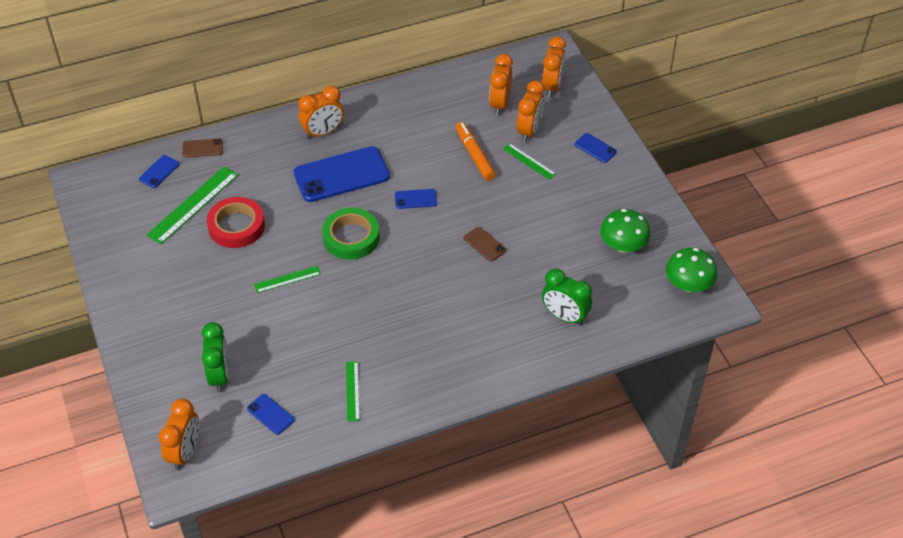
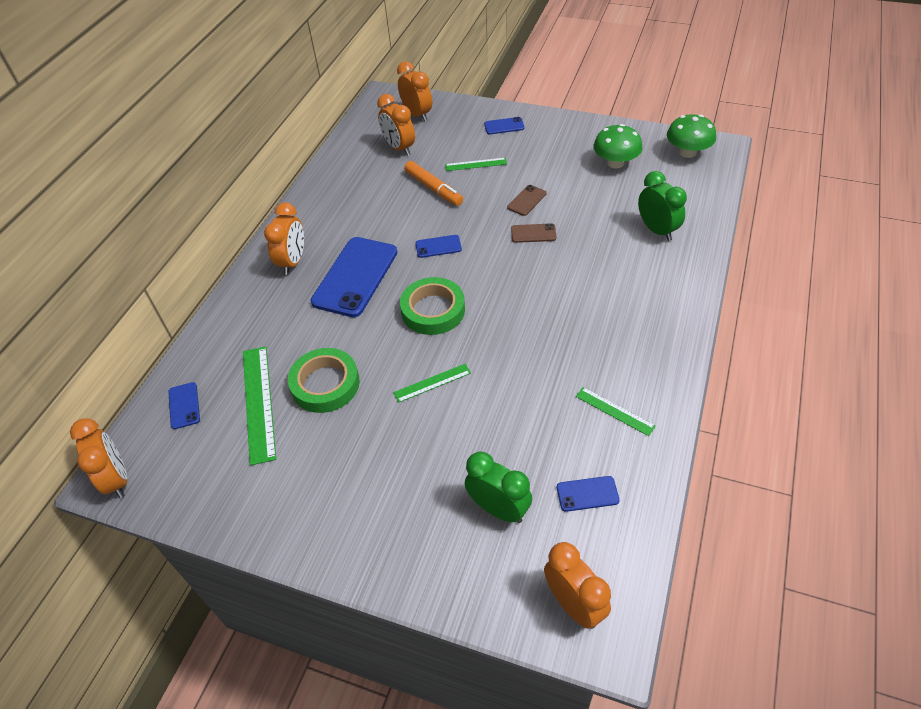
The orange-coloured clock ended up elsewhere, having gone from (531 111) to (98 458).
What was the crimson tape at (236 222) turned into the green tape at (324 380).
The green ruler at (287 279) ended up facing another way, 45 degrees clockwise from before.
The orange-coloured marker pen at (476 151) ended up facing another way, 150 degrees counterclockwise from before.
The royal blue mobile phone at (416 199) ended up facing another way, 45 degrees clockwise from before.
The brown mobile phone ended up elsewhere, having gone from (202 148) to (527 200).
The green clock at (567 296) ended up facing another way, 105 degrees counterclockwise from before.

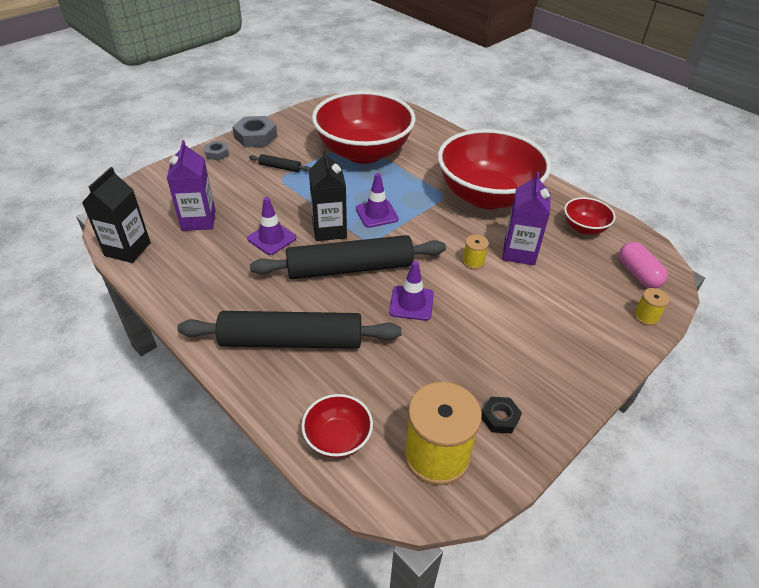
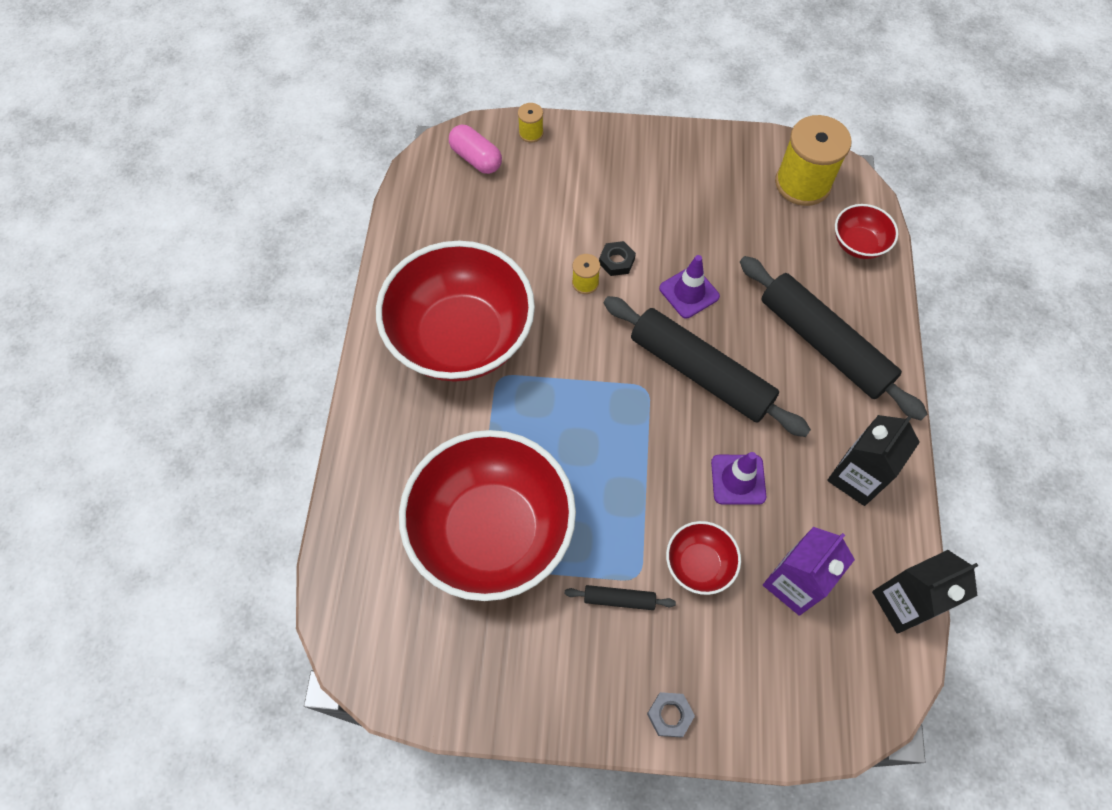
The pink capsule at (643 265) ended up facing another way, 75 degrees counterclockwise from before.
The black pastry roller at (279 163) ended up facing another way, 60 degrees counterclockwise from before.
The black hex nut ended up elsewhere, having gone from (502 415) to (617 258).
The crimson deep dish ended up elsewhere, having gone from (590 216) to (703 558).
The black juice carton ended up elsewhere, having gone from (328 195) to (873 460).
The second view lost the gray hex nut at (255 131).
The second view lost the purple road cone at (377 200).
The second view lost the purple juice carton at (526 218).

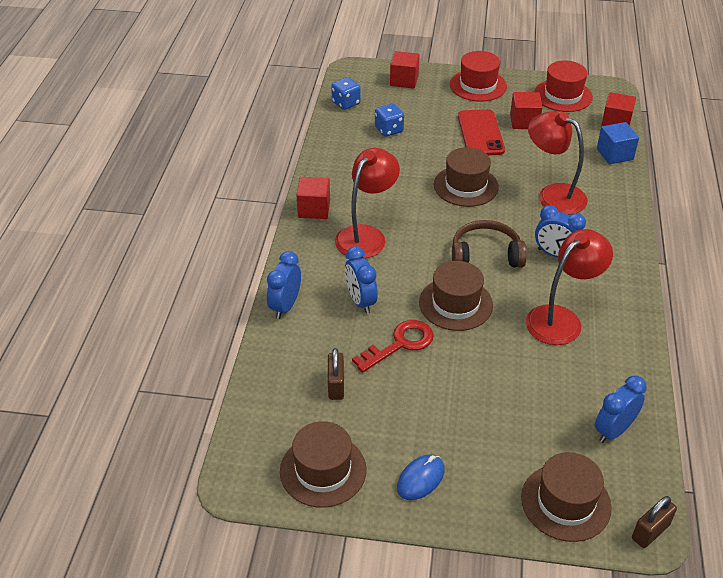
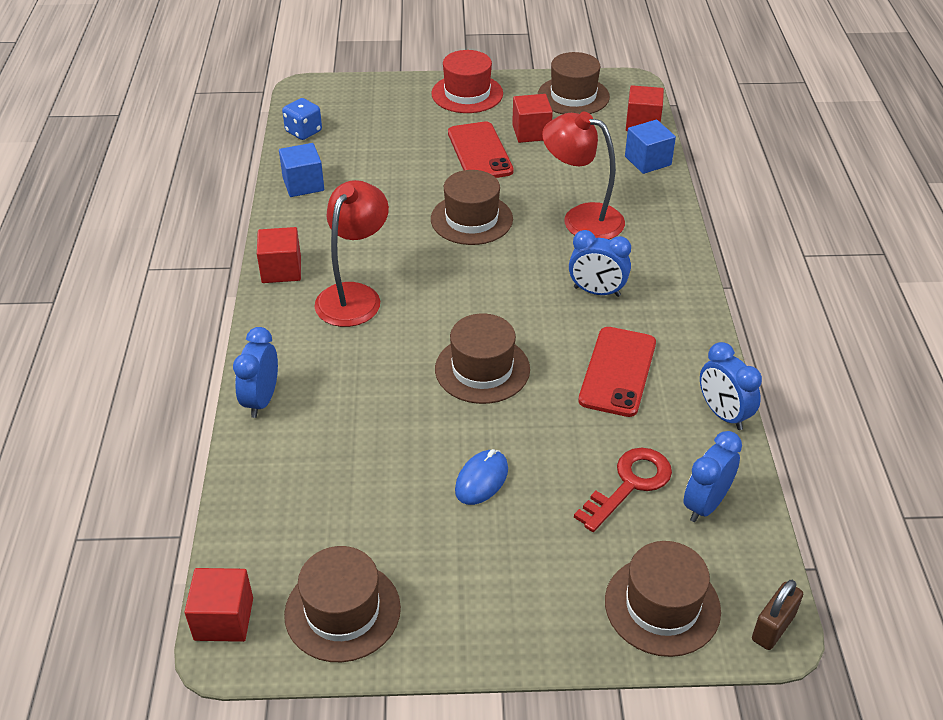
The crimson solid cube ended up elsewhere, having gone from (405 69) to (219 605).
The second view gained the royal blue solid cube at (301 170).
The royal blue computer mouse ended up elsewhere, having gone from (420 477) to (481 477).
What was the crimson tall hat at (563 86) turned into the brown tall hat at (574 83).
The crimson key ended up elsewhere, having gone from (393 346) to (623 490).
Where the crimson lamp stood at (569 287), the crimson mobile phone came to stand at (617 372).
The royal blue clock ended up elsewhere, having gone from (361 280) to (731 386).
The second view lost the brown small lock at (336 374).
The second view lost the royal blue die at (389 120).
The second view lost the brown headset at (489 244).

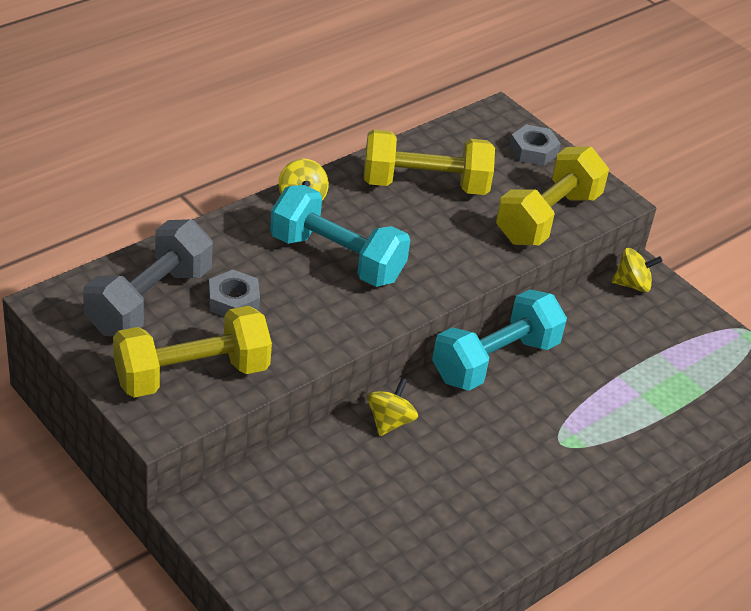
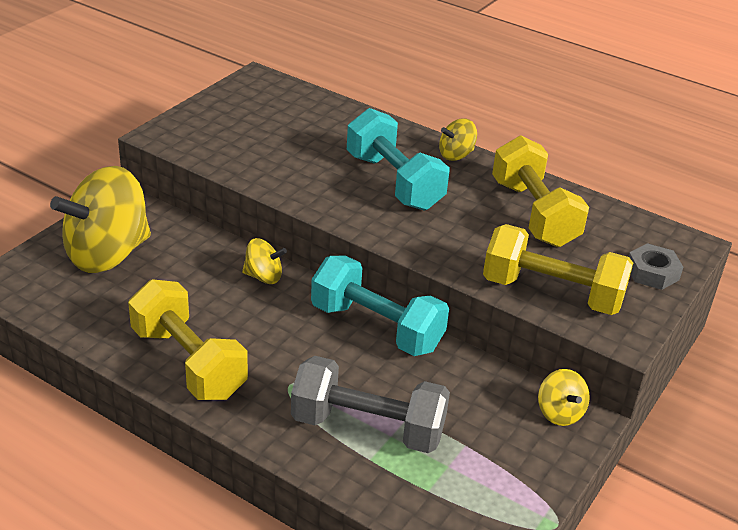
The second view gained the bright yellow spinning top at (100 219).
The bright yellow hand weight ended up elsewhere, having gone from (192 352) to (188 339).
The gray hand weight ended up elsewhere, having gone from (148 277) to (370 404).
The teal hand weight at (340 236) ended up facing another way, 45 degrees counterclockwise from before.
The second view lost the gray hex nut at (234 293).

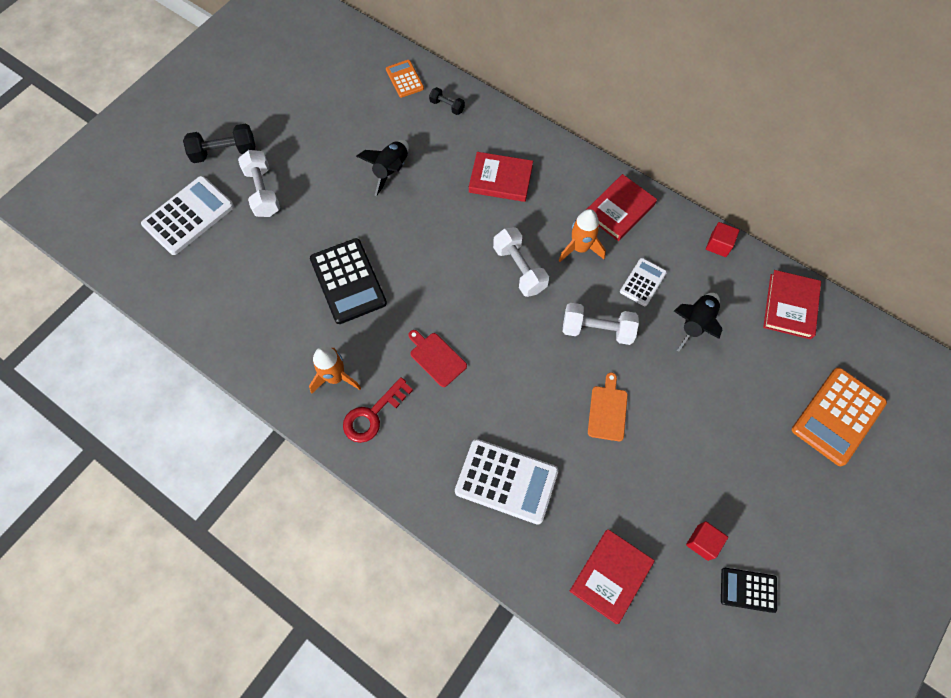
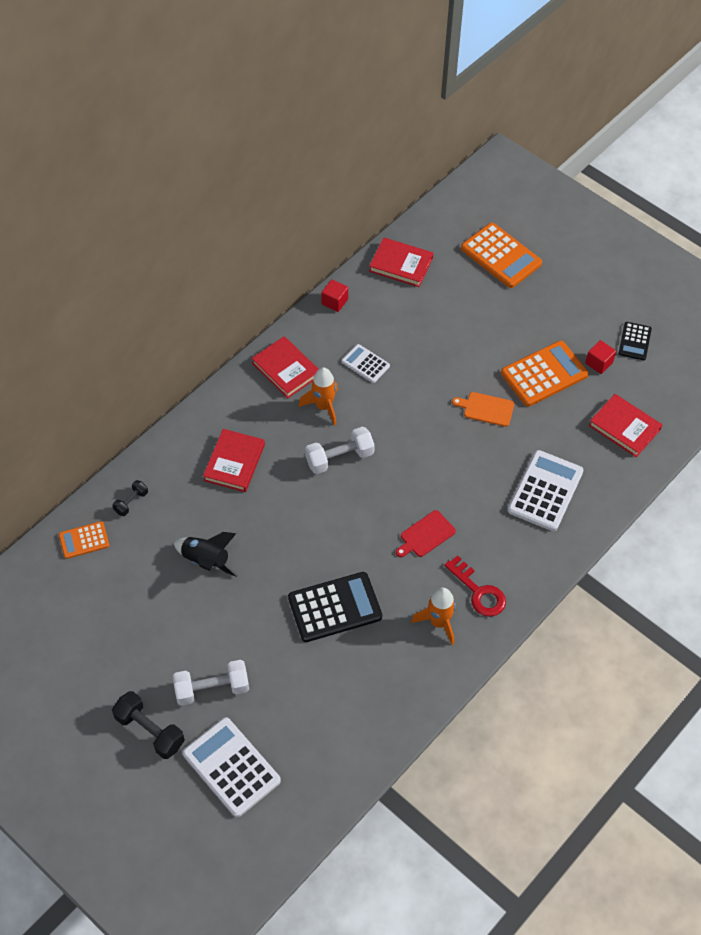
The black hand weight at (219 143) ended up facing another way, 45 degrees counterclockwise from before.
The second view gained the orange-coloured pocket calculator at (545 374).
The second view lost the white hand weight at (600 324).
The second view lost the black spaceship at (698 322).

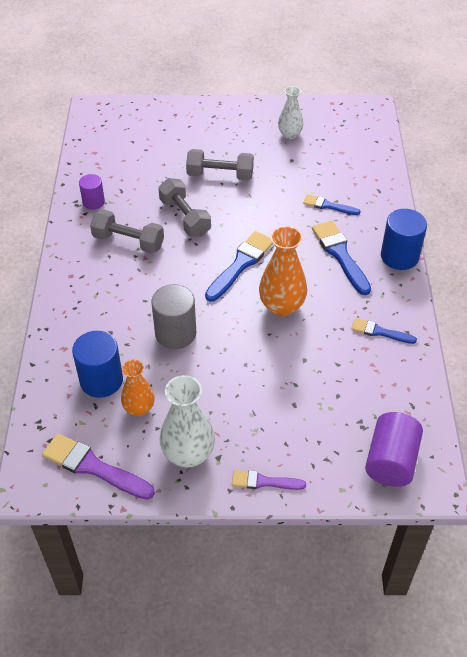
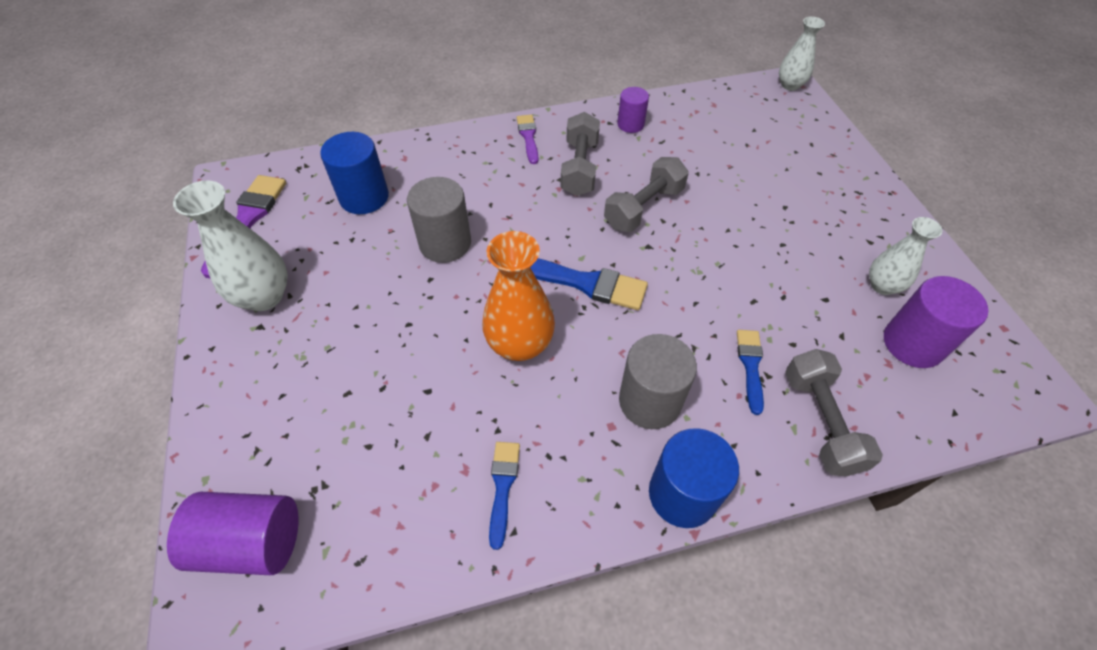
The purple brush ended up elsewhere, having gone from (269 480) to (527 139).
Where the royal blue brush stood at (341 258), the gray cylinder came to stand at (658 381).
The second view gained the white vase at (802 54).
The gray hand weight ended up elsewhere, having gone from (220 164) to (834 413).
The second view gained the purple cylinder at (936 322).
The second view lost the orange-coloured vase at (137 388).

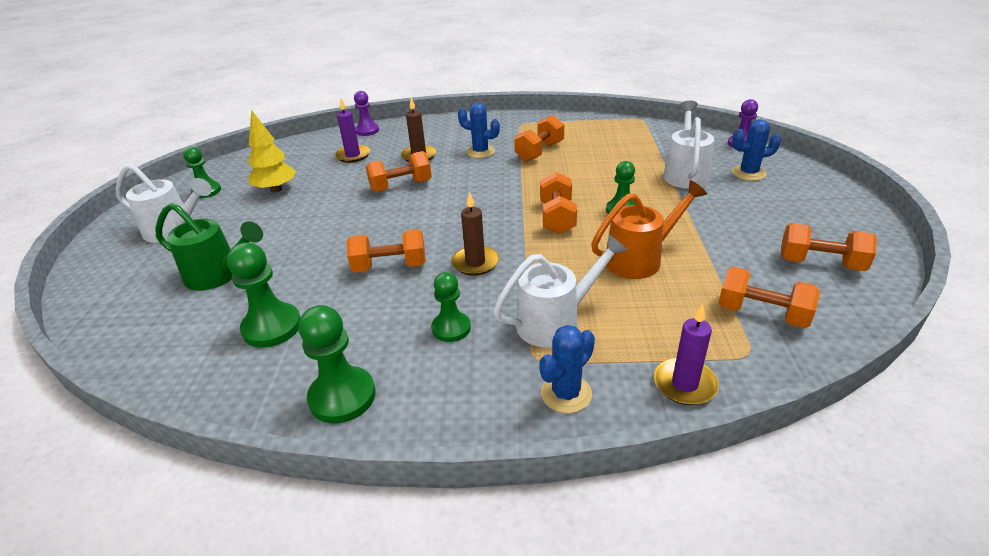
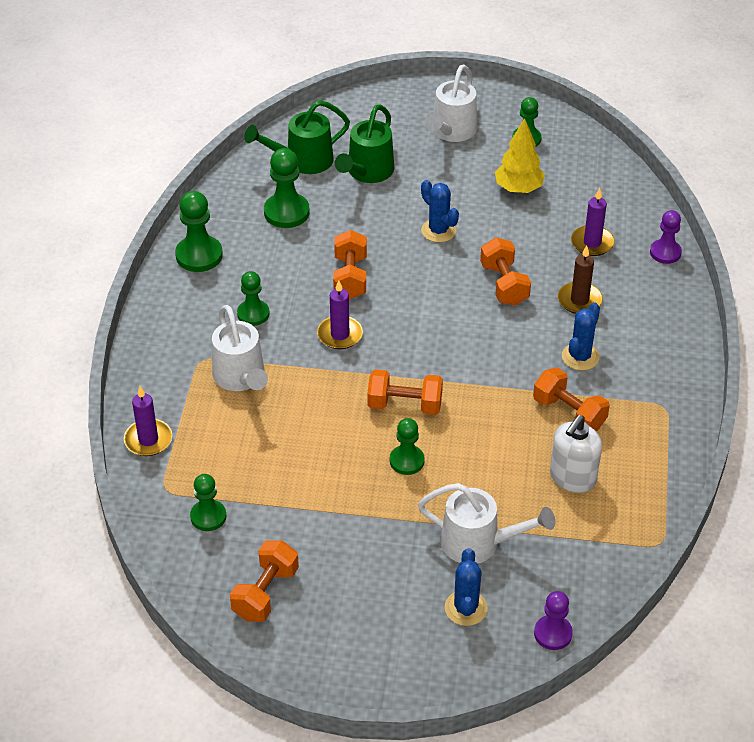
Where the orange-coloured hand weight stood at (769 297), the green pawn came to stand at (208 502).
The second view gained the green sprinkling can at (297 137).
What was the brown pillar candle at (475 234) turned into the purple pillar candle at (340 314).
The royal blue cactus ended up elsewhere, having gone from (567 369) to (440 211).
The second view gained the white pump bottle at (576 454).
The second view lost the orange-coloured sprinkling can at (649 229).

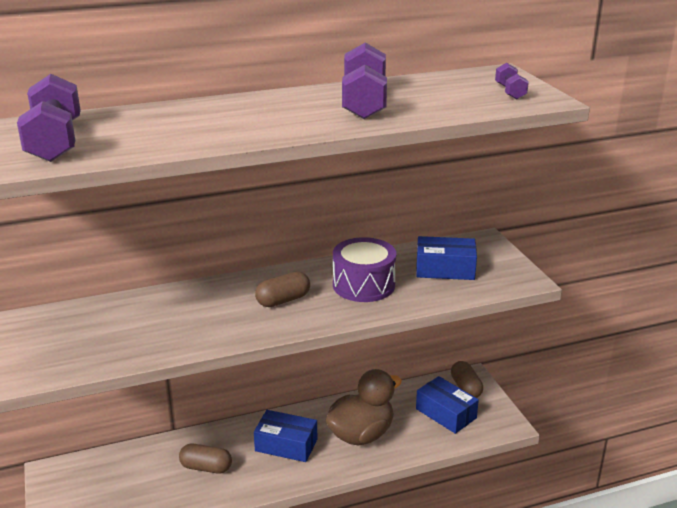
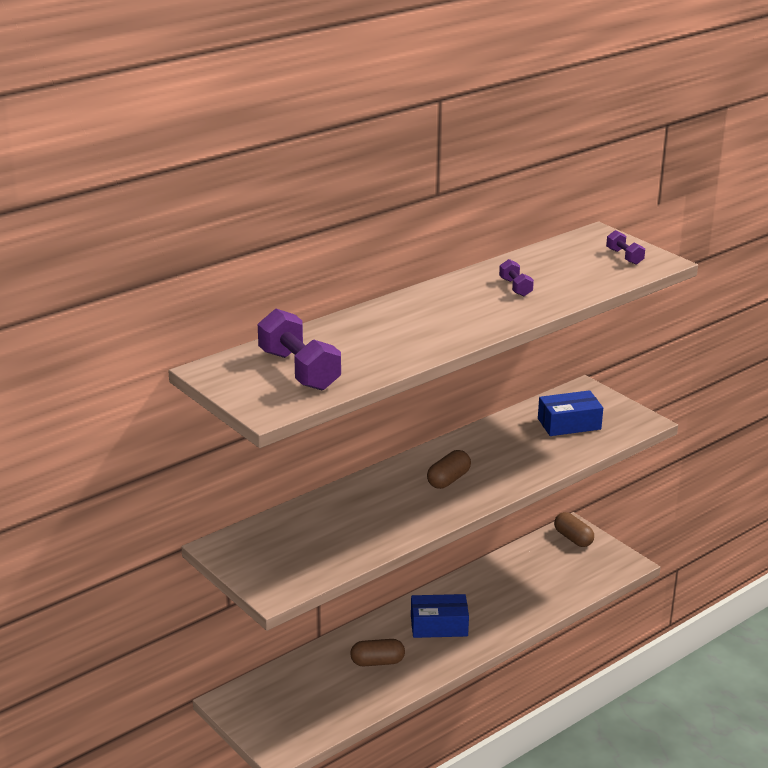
The size of the purple hand weight at (364 80) changed by a factor of 0.50.
The second view lost the brown toy duck at (364 407).
The second view lost the purple drum at (364 269).
The second view lost the royal blue parcel at (447 405).

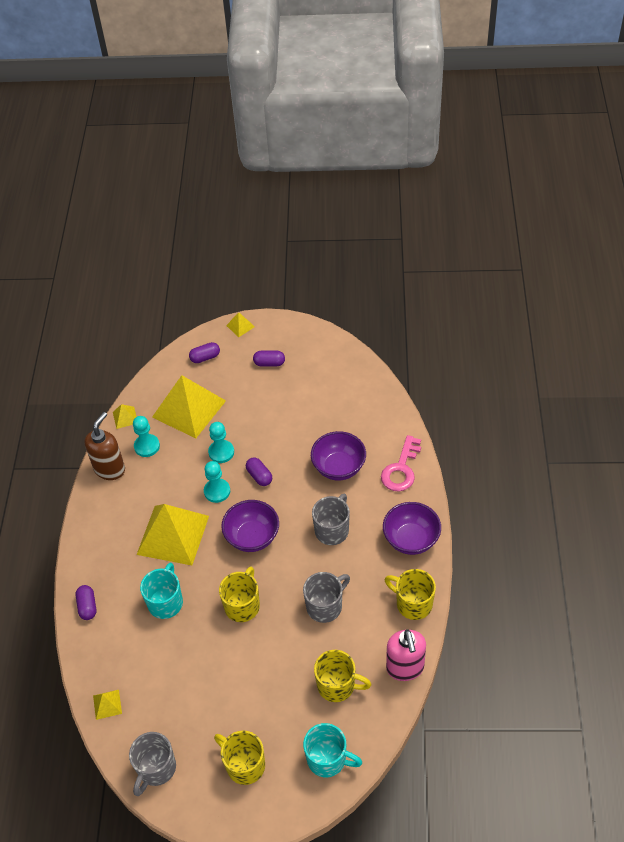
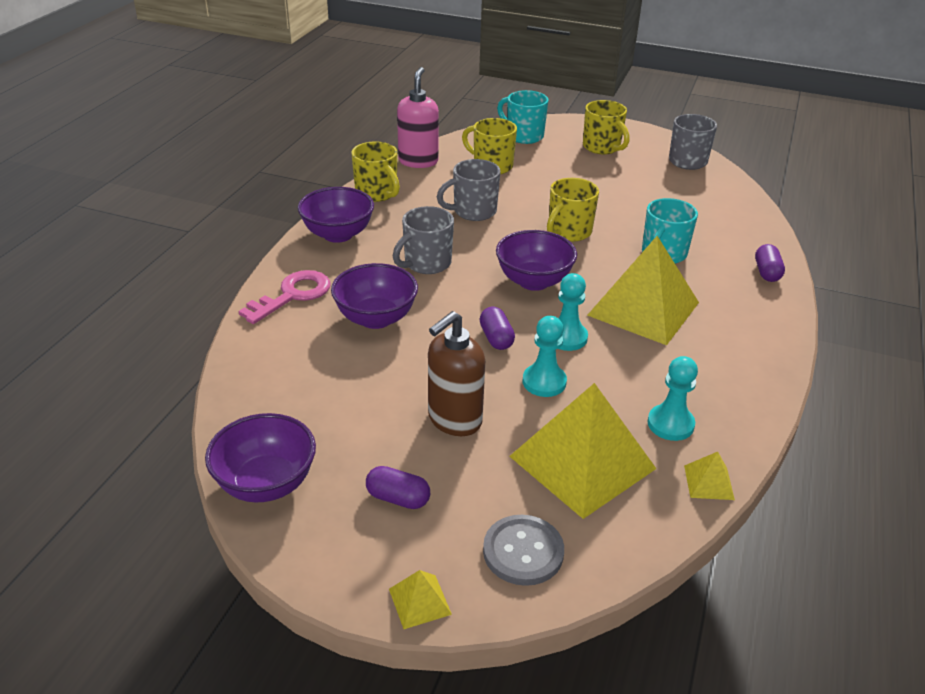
The second view gained the purple deep dish at (260 457).
The brown pump bottle ended up elsewhere, having gone from (104 446) to (456 373).
Where the purple capsule stood at (204 352), the gray shirt button came to stand at (523 550).
The second view lost the bright yellow solid pyramid at (107 705).

